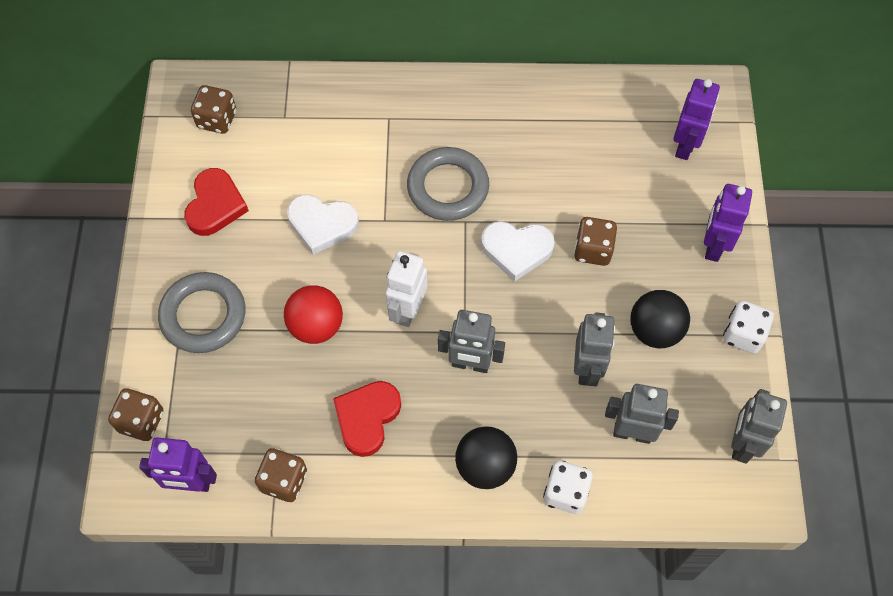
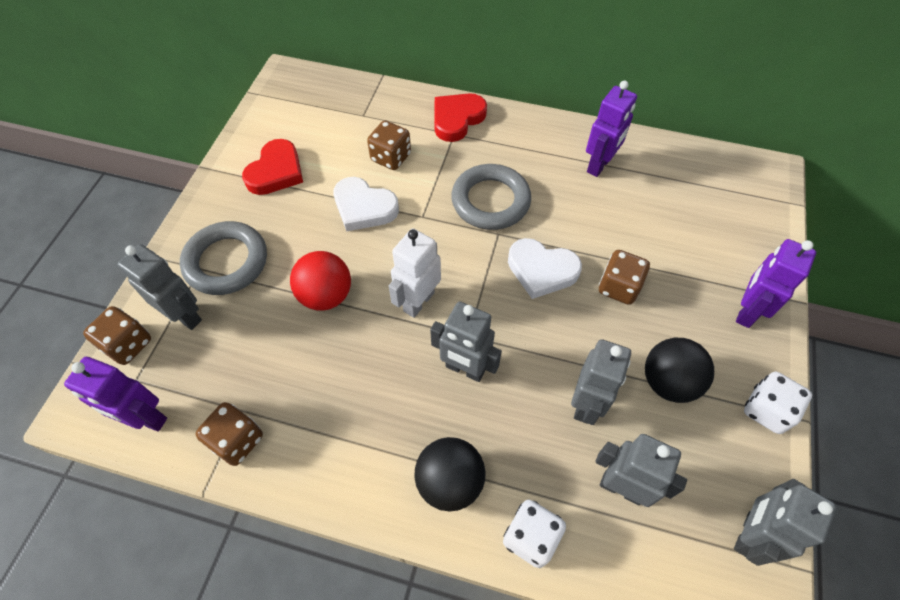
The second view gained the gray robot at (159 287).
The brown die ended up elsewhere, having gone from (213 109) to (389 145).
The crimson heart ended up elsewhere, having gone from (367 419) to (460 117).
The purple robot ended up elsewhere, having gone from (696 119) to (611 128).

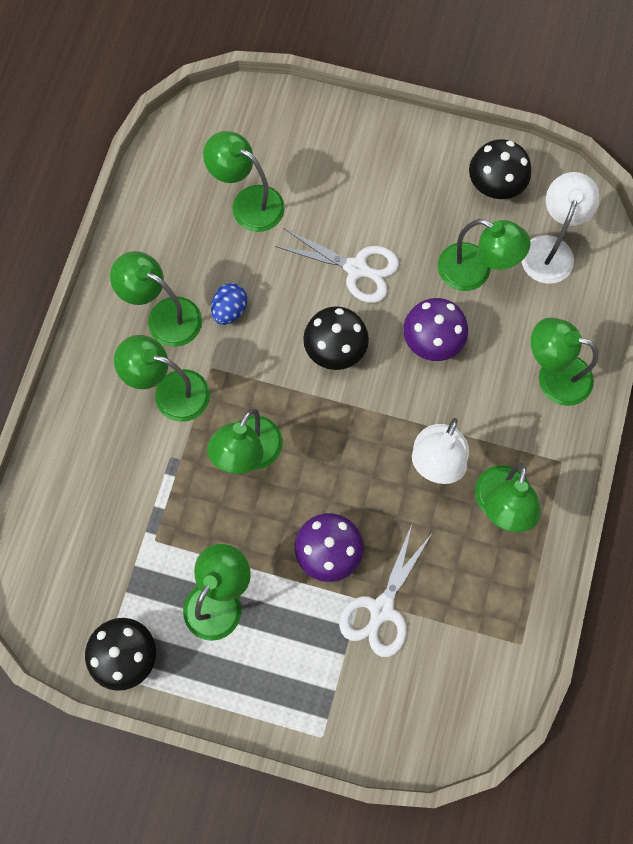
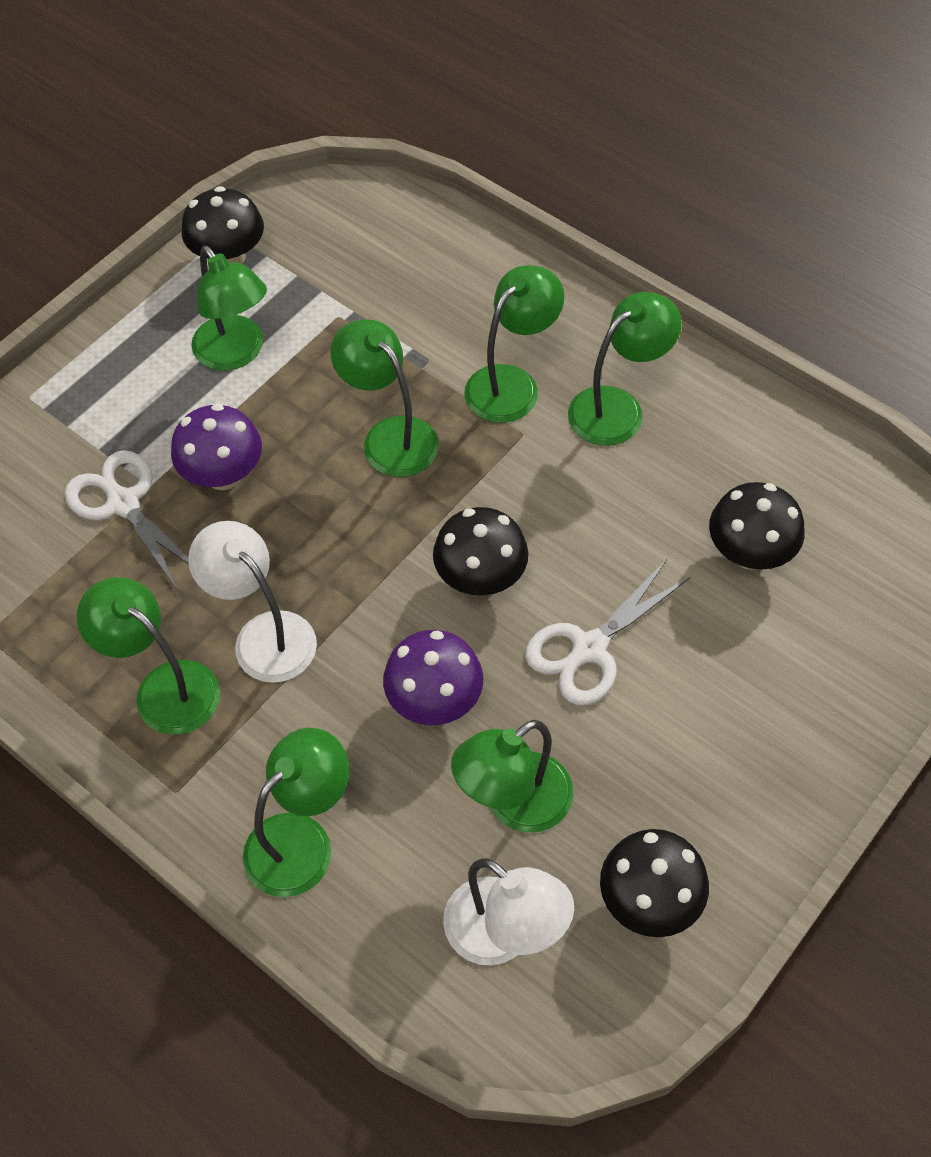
Where the green lamp stood at (244 181), the black toadstool came to stand at (757 526).
The second view lost the royal blue egg at (229 304).

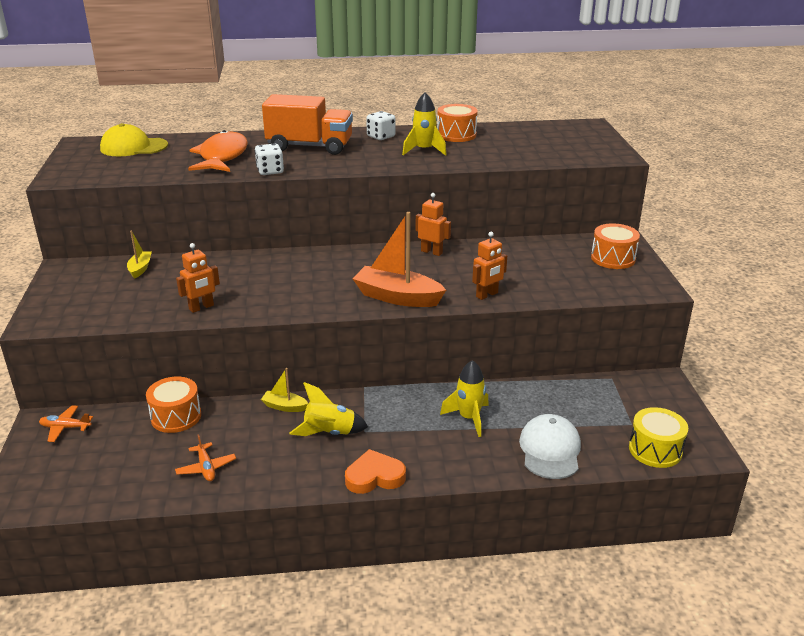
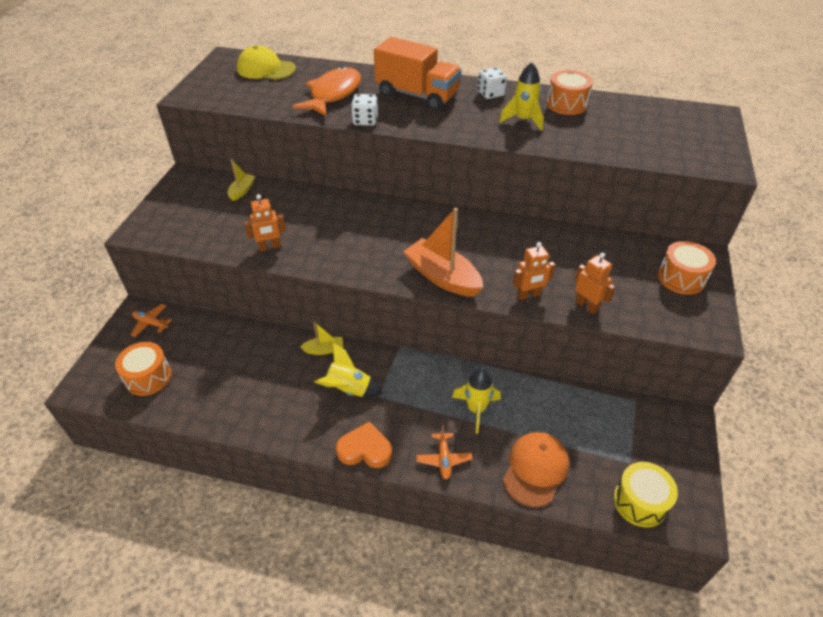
The orange-coloured drum ended up elsewhere, having gone from (173 404) to (143 369).
The bright yellow boat at (284 390) ended up facing another way, 135 degrees clockwise from before.
The orange-coloured toy plane ended up elsewhere, having gone from (205 457) to (444 452).
What was the white cap at (550 446) turned into the orange-coloured cap at (536 469).
The orange-coloured robot ended up elsewhere, having gone from (433 224) to (595 283).

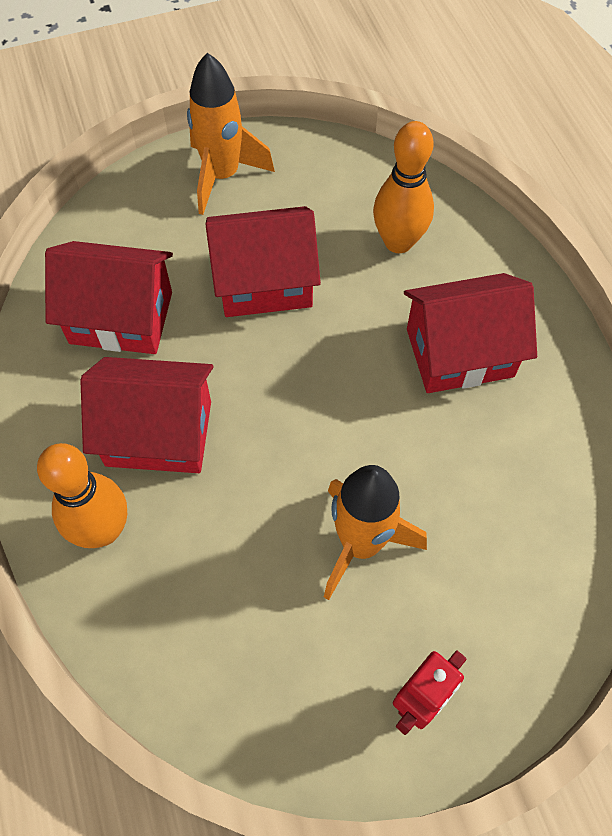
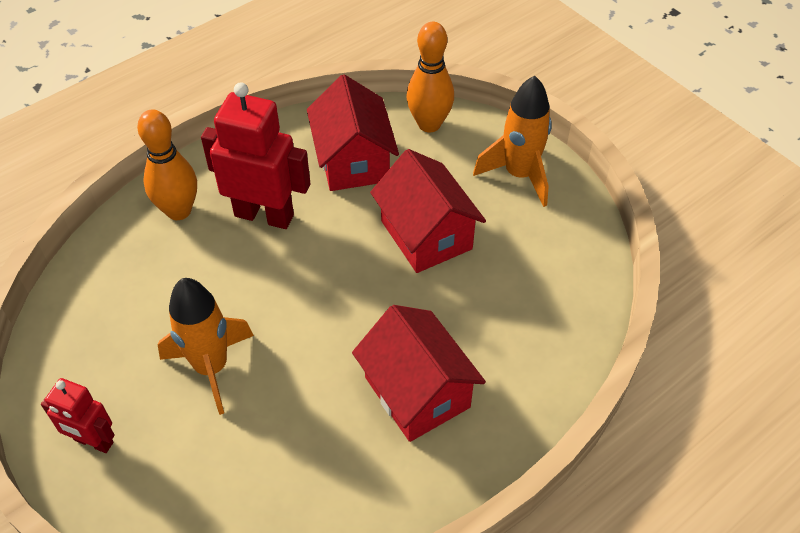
Where the crimson house stood at (146 415), the crimson robot came to stand at (255 155).
The orange-coloured skittle ended up elsewhere, having gone from (403 187) to (430 77).

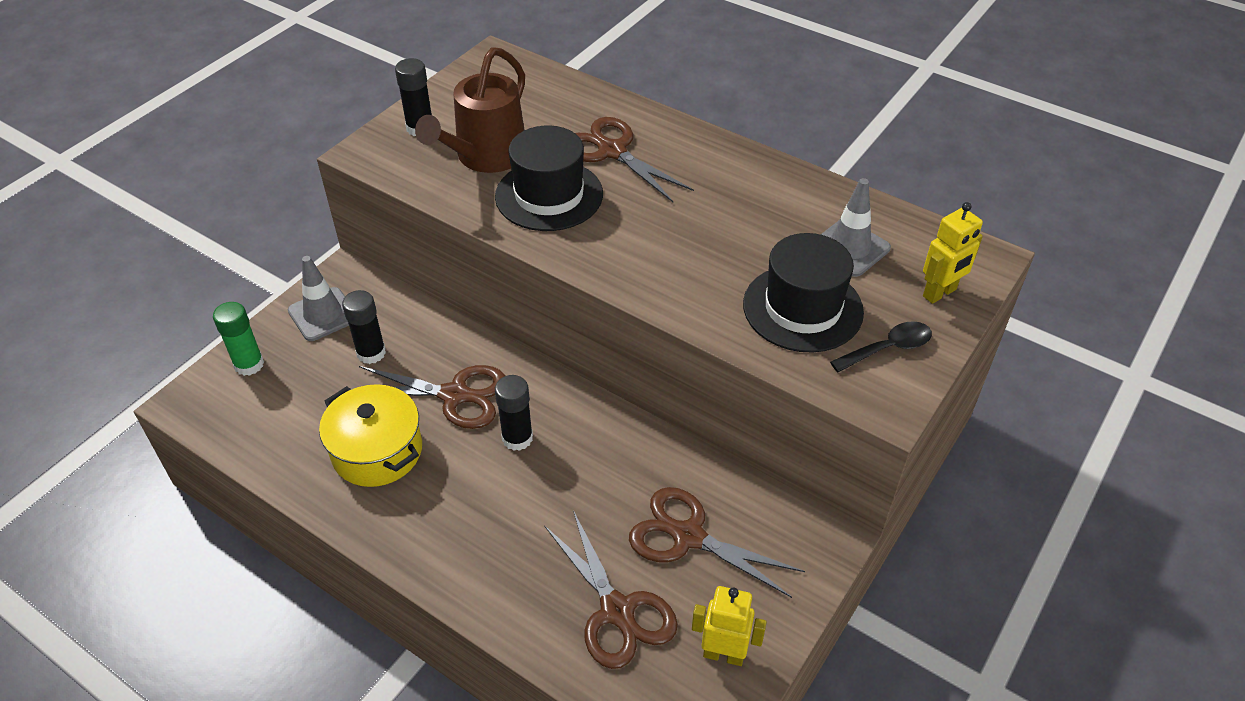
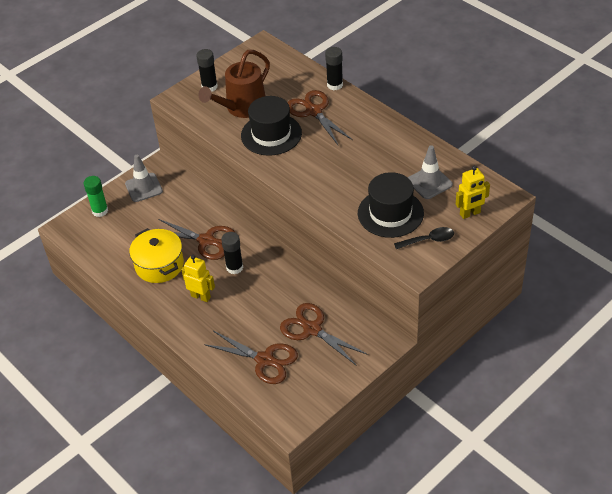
The bright yellow robot ended up elsewhere, having gone from (729 626) to (198 278).
The brown pair of scissors at (611 589) ended up facing another way, 45 degrees counterclockwise from before.
The black glue ended up elsewhere, having gone from (364 327) to (334 68).

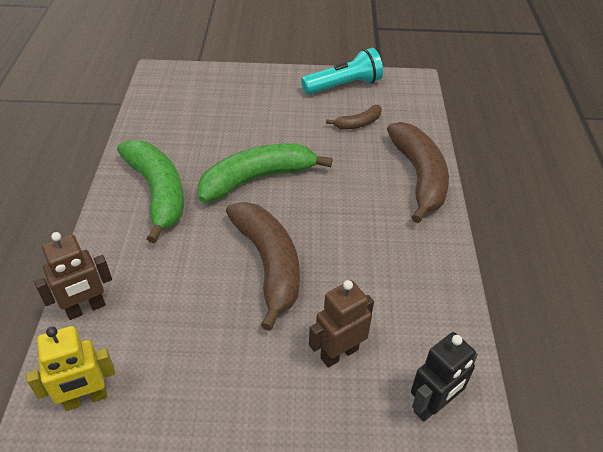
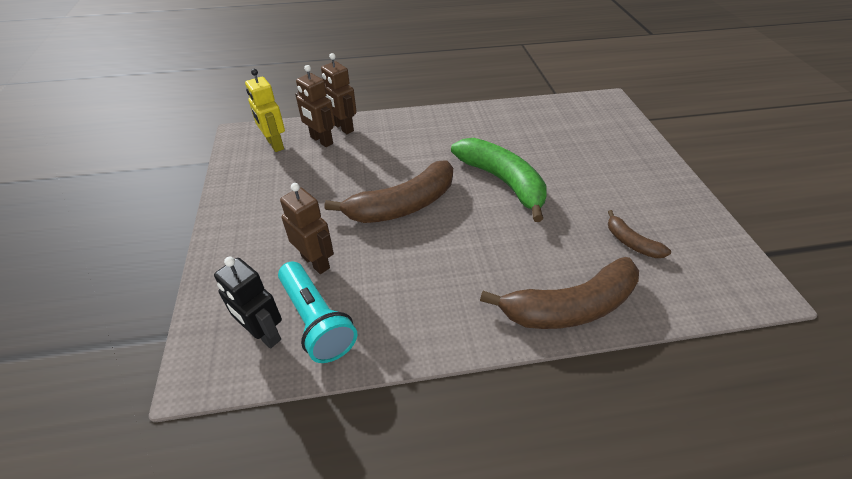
The teal flashlight ended up elsewhere, having gone from (342 71) to (317 312).
The second view gained the brown robot at (315 106).
The second view lost the green banana fruit at (150 191).

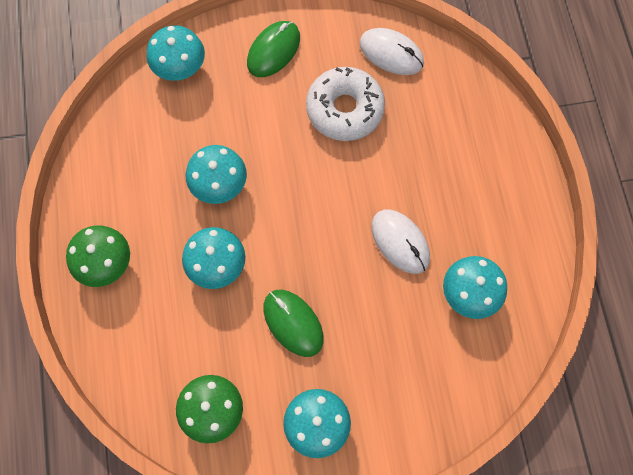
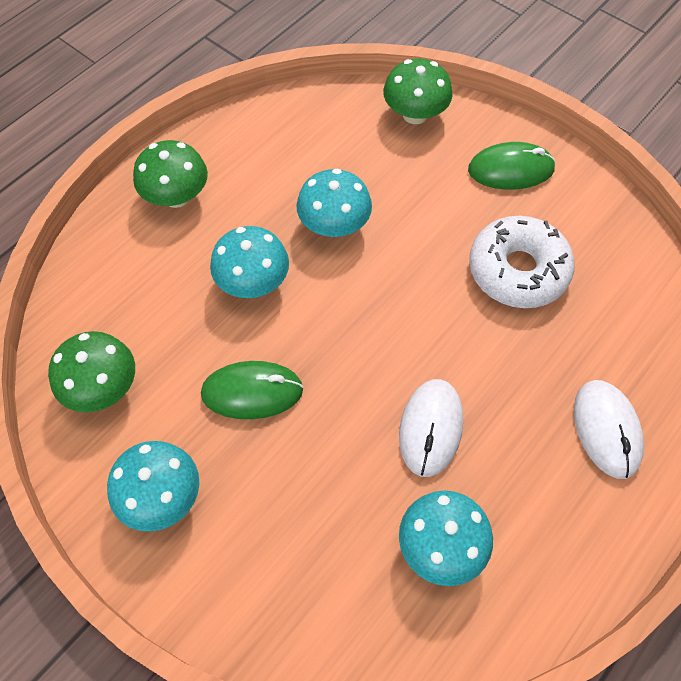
The green computer mouse at (293 323) ended up facing another way, 75 degrees clockwise from before.
What was the teal toadstool at (175 53) turned into the green toadstool at (418 91).
The white computer mouse ended up elsewhere, having gone from (392 51) to (609 429).

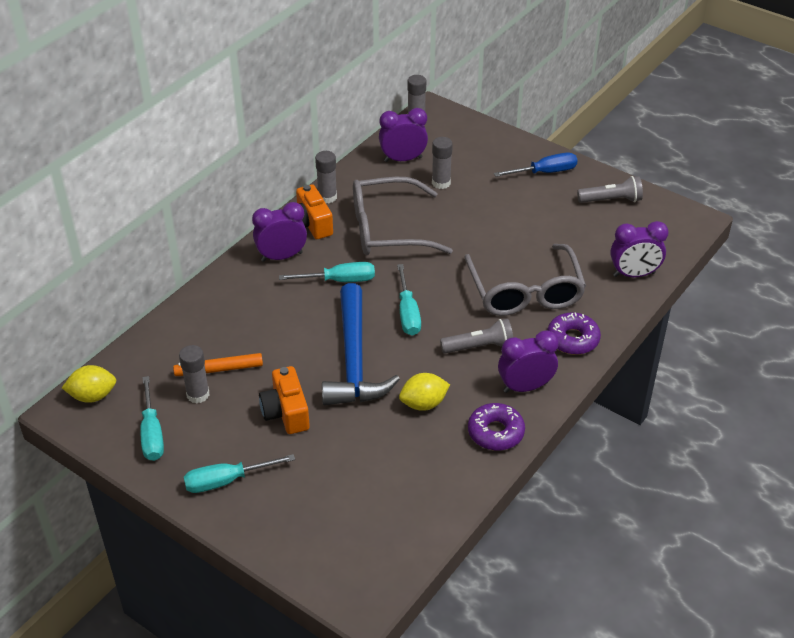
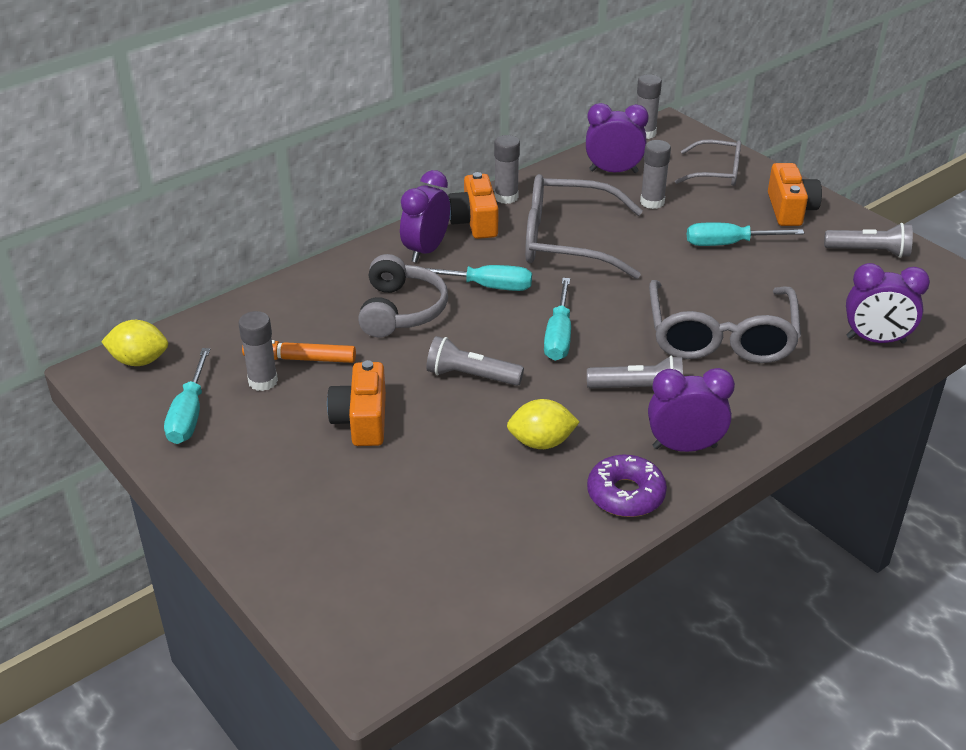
The second view gained the gray headset at (403 295).
The purple clock at (279 232) ended up facing another way, 60 degrees counterclockwise from before.
Where the royal blue claw hammer stood at (361 344), the gray flashlight came to stand at (475 361).
The second view gained the gray eyeglasses at (708 162).
The teal hand screwdriver ended up elsewhere, having gone from (239 473) to (745 234).
Where the royal blue hand screwdriver stood at (536 165), the orange-coloured compact camera came to stand at (795 194).
The second view lost the purple donut at (574 333).

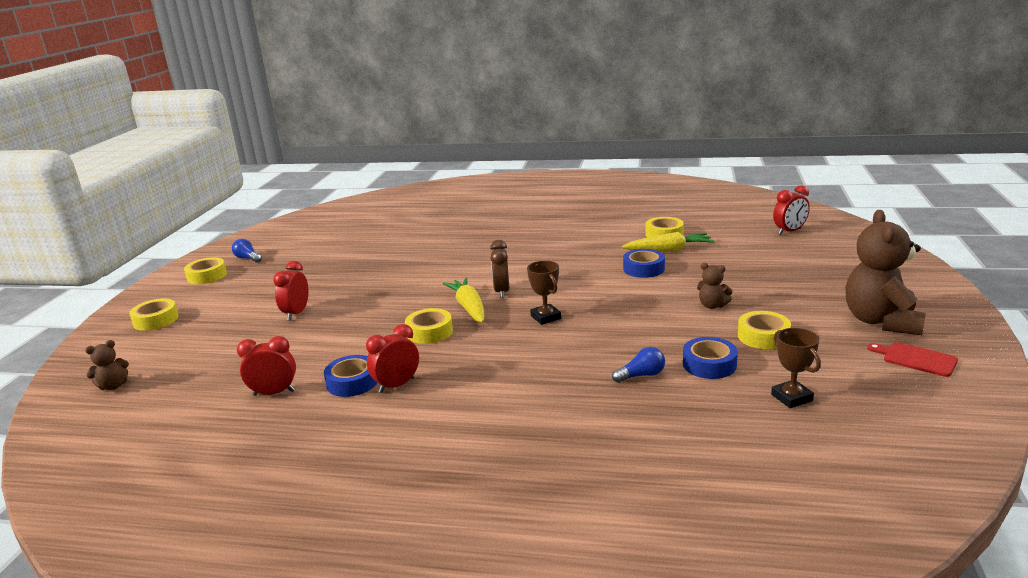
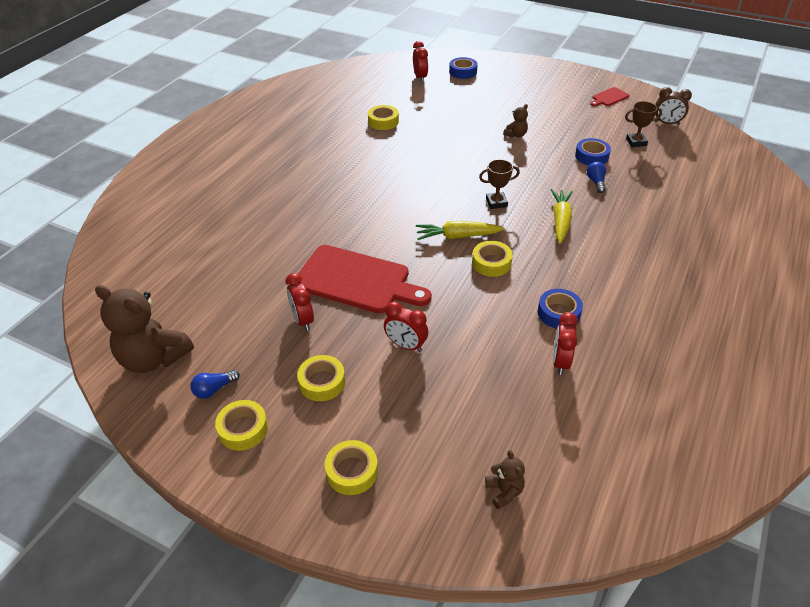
The brown stuffed bear ended up elsewhere, having gone from (886 272) to (144 329).
The crimson clock ended up elsewhere, having gone from (392 358) to (299 302).
The bright yellow tape ended up elsewhere, having gone from (764 330) to (321 378).
The second view gained the crimson bread board at (365 279).
The royal blue tape ended up elsewhere, having gone from (644 263) to (463 68).
The bright yellow carrot ended up elsewhere, having gone from (668 242) to (562 216).
The brown clock ended up elsewhere, having gone from (500 269) to (673 106).

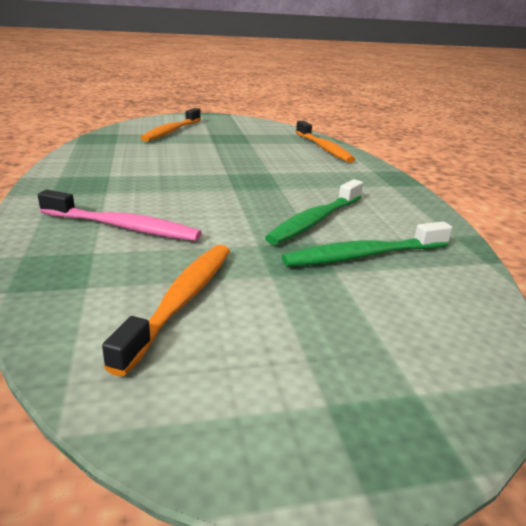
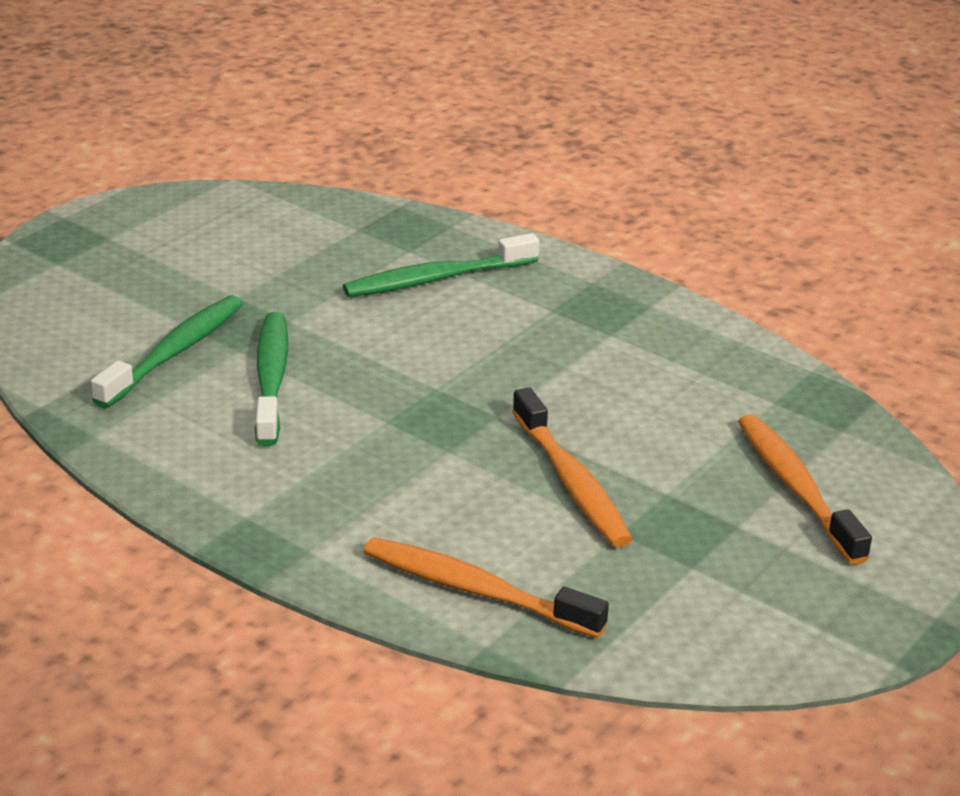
What was the pink dental brush at (120 215) turned into the green dental brush at (441 265).
The orange-coloured dental brush ended up elsewhere, having gone from (166 310) to (572 467).

